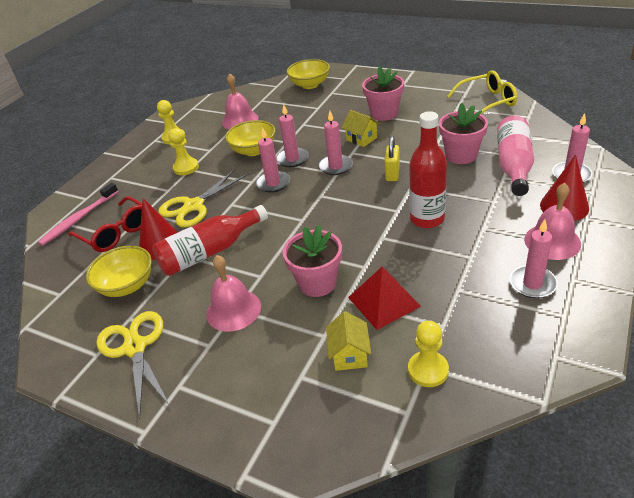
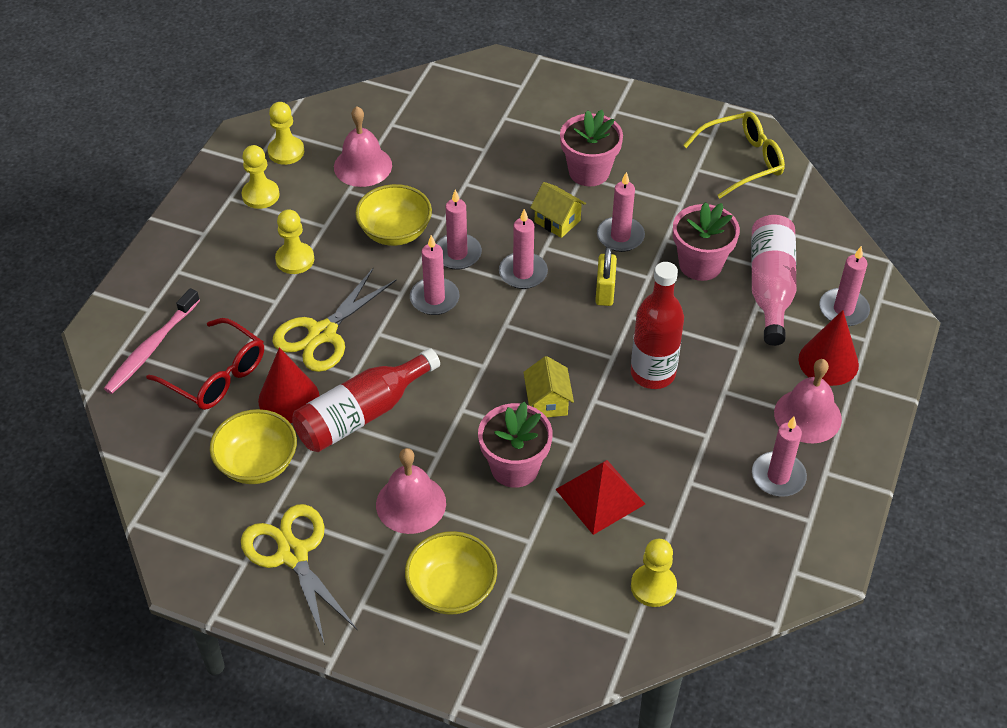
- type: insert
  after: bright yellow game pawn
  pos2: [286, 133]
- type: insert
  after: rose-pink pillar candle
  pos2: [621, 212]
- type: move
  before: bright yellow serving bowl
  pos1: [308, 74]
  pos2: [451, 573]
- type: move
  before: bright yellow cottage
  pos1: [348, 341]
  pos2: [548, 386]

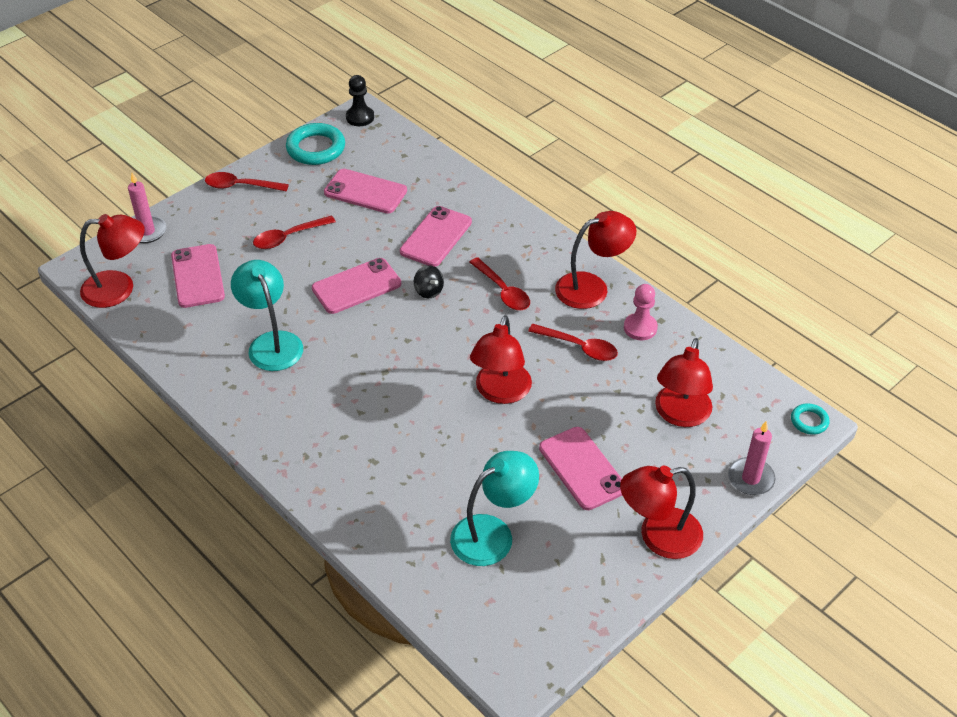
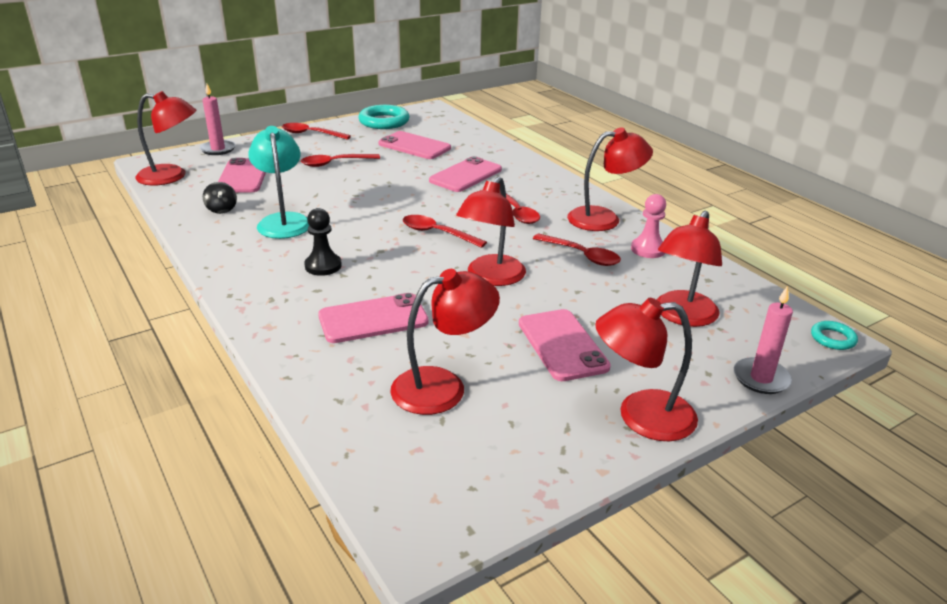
- type: insert
  after: scarlet teaspoon
  pos2: [445, 231]
- type: move
  before: rose-pink smartphone
  pos1: [356, 286]
  pos2: [373, 318]
- type: move
  before: jet-black game pawn
  pos1: [360, 100]
  pos2: [323, 242]
- type: move
  before: jet-black spinning top
  pos1: [429, 281]
  pos2: [220, 198]
- type: recolor
  before: aqua desk lamp
  after: scarlet desk lamp
  pos1: [494, 508]
  pos2: [445, 342]

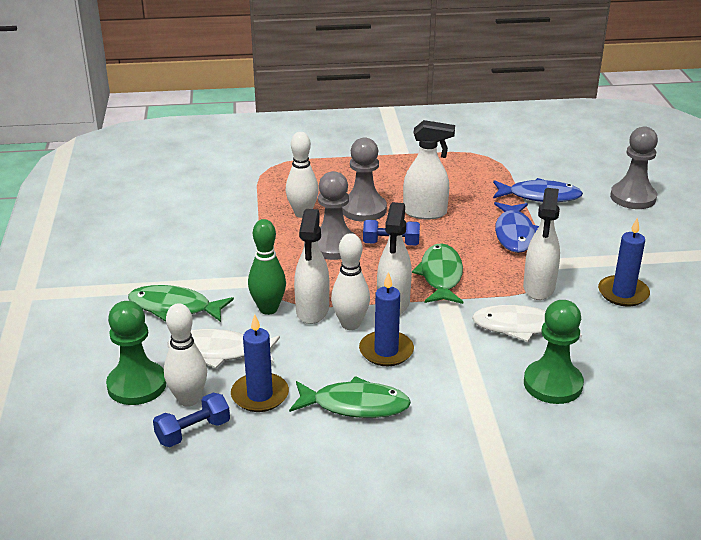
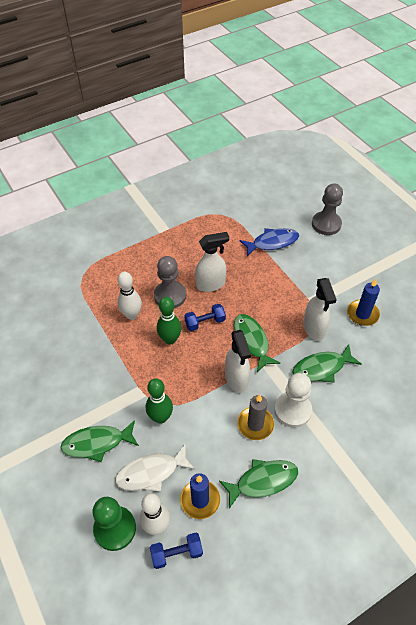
- type: delete
  before: snow-white spray bottle
  pos1: [311, 266]
- type: delete
  before: snow-white skittle
  pos1: [350, 281]
- type: delete
  before: cobalt fish
  pos1: [516, 227]
- type: delete
  before: green game pawn
  pos1: [554, 352]
- type: insert
  after: snow-white game pawn
  pos2: [293, 400]
- type: replace
  before: ash-grey game pawn
  after: green skittle
  pos1: [336, 215]
  pos2: [169, 321]
- type: recolor
  before: cobalt pillar candle
  after: ash-grey pillar candle
  pos1: [386, 319]
  pos2: [255, 417]
- type: recolor
  before: snow-white fish
  after: green fish
  pos1: [527, 323]
  pos2: [327, 363]
- type: rotate
  before: cobalt hand weight
  pos1: [191, 420]
  pos2: [176, 551]
  turn: 45

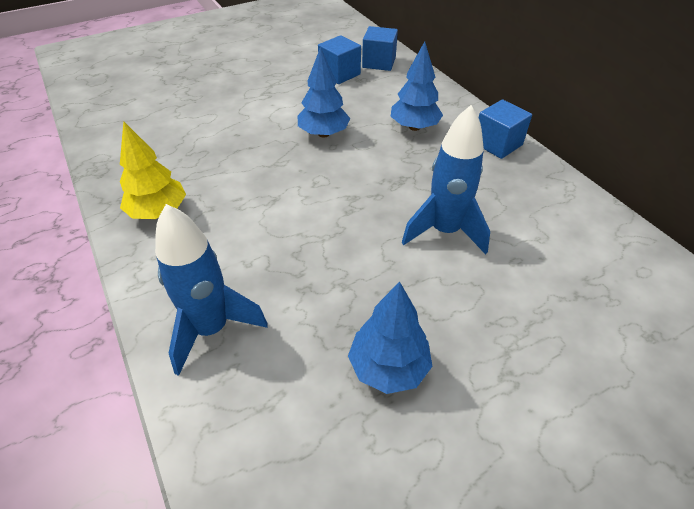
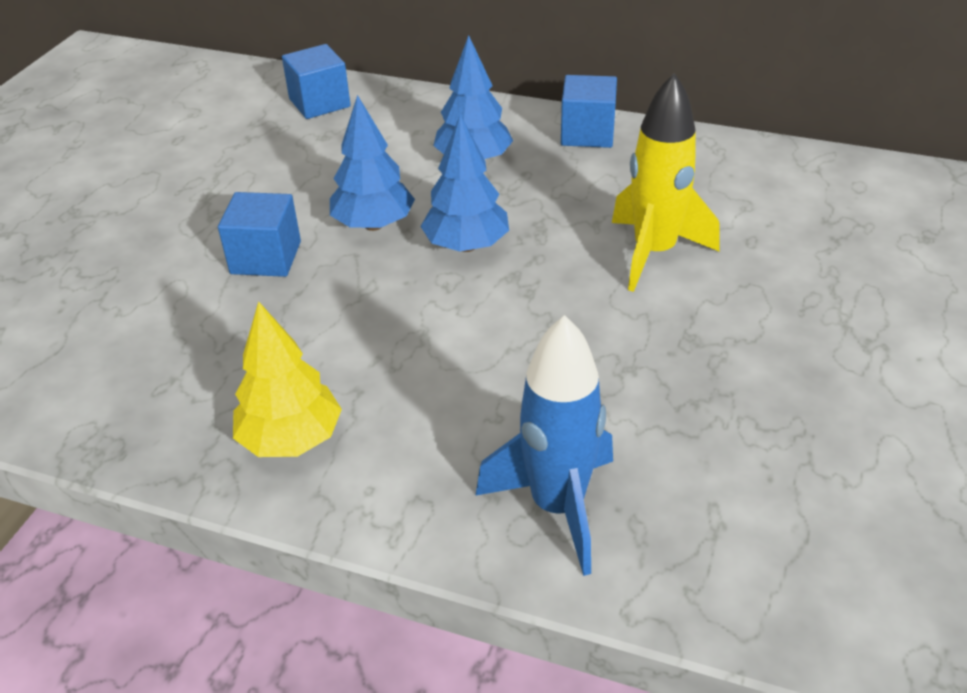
- type: move
  before: cobalt solid cube
  pos1: [339, 59]
  pos2: [259, 234]
- type: move
  before: cobalt tree
  pos1: [390, 338]
  pos2: [464, 183]
- type: recolor
  before: cobalt toy rocket
  after: bright yellow toy rocket
  pos1: [446, 179]
  pos2: [665, 182]

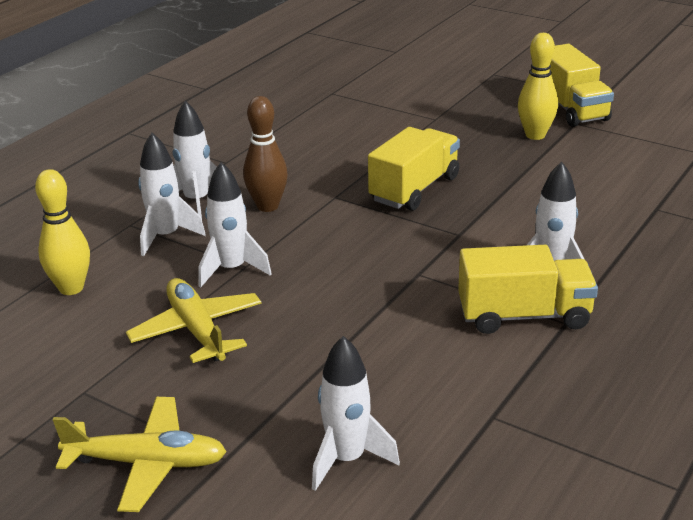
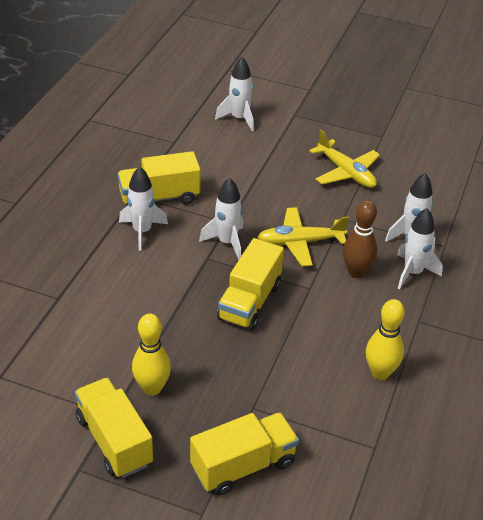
- type: insert
  after: bright yellow truck
  pos2: [244, 454]
- type: move
  before: bright yellow skittle
  pos1: [62, 232]
  pos2: [385, 339]
- type: move
  before: bright yellow aeroplane
  pos1: [140, 454]
  pos2: [303, 236]
- type: move
  before: snow-white toy rocket
  pos1: [235, 224]
  pos2: [221, 218]

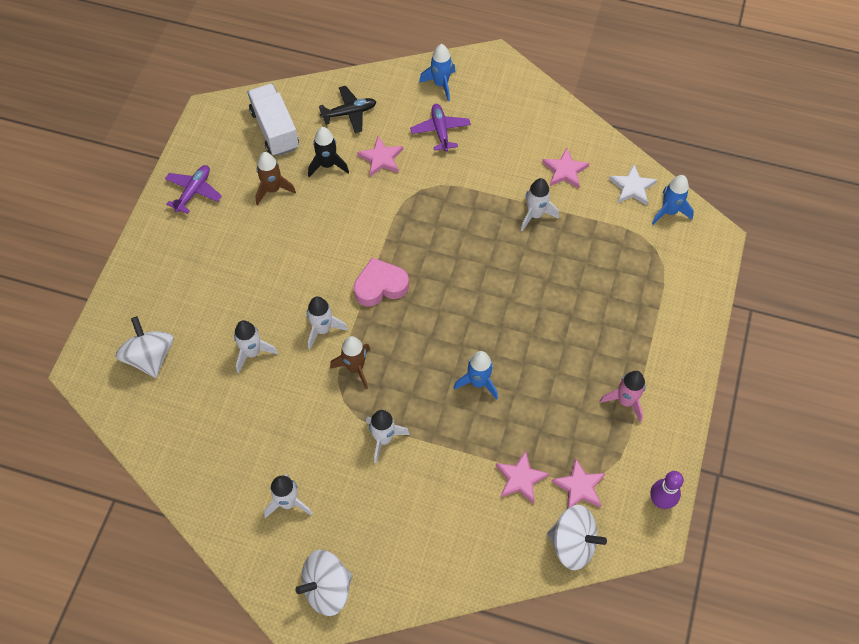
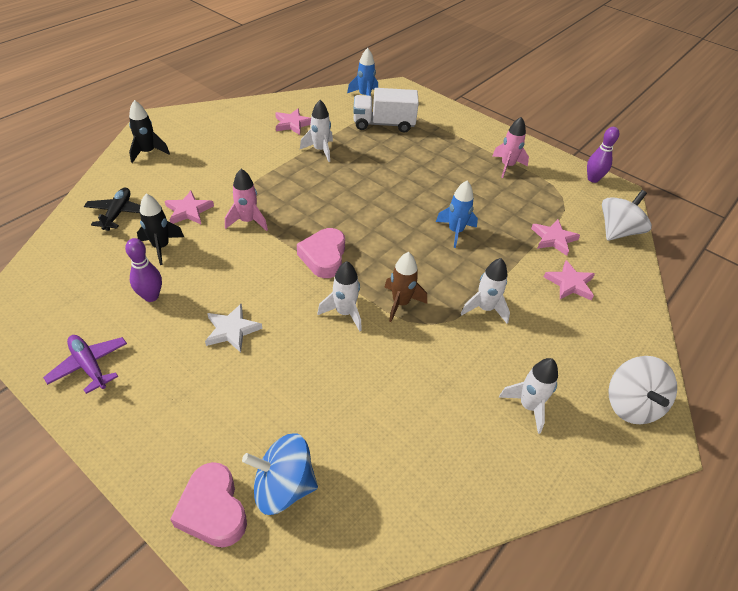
- type: delete
  before: snow-white toy rocket
  pos1: [256, 346]
- type: delete
  before: purple aeroplane
  pos1: [440, 128]
- type: insert
  after: rose-pink heart shape
  pos2: [208, 505]
- type: insert
  after: rose-pink toy rocket
  pos2: [246, 200]
- type: move
  before: snow-white truck
  pos1: [273, 119]
  pos2: [386, 110]
- type: move
  before: rose-pink star
  pos1: [578, 483]
  pos2: [569, 280]
- type: move
  before: snow-white star
  pos1: [633, 185]
  pos2: [233, 328]
- type: replace
  before: brown toy rocket
  after: purple skittle
  pos1: [275, 178]
  pos2: [143, 270]
- type: recolor
  before: snow-white spinning top
  after: cobalt spinning top
  pos1: [145, 347]
  pos2: [280, 474]
- type: recolor
  before: cobalt toy rocket
  after: jet-black toy rocket
  pos1: [437, 72]
  pos2: [149, 131]

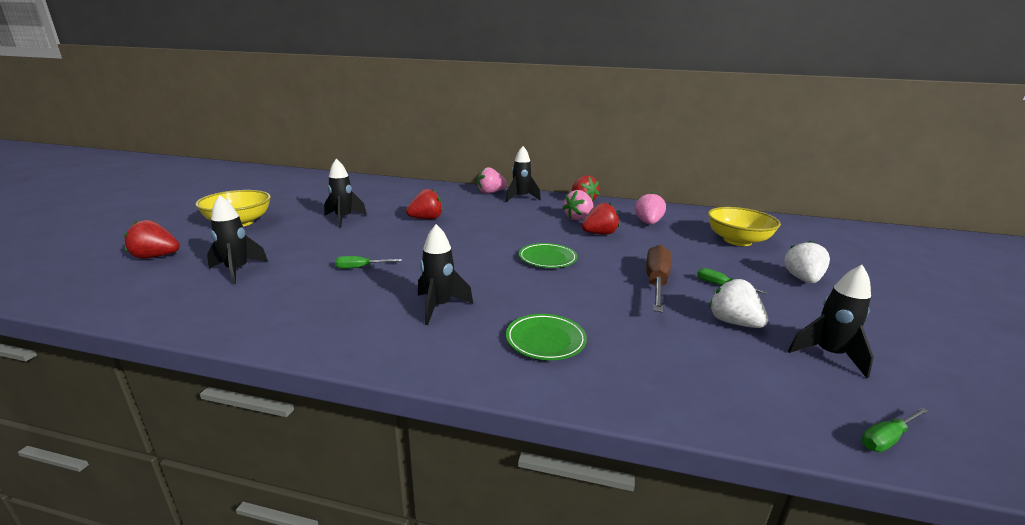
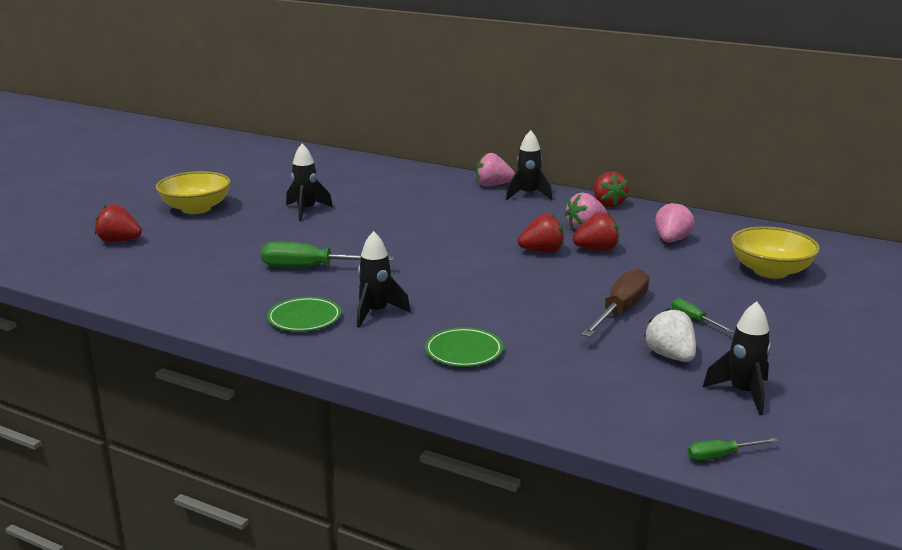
- type: delete
  before: jet-black toy rocket
  pos1: [237, 239]
- type: delete
  before: snow-white berry
  pos1: [807, 262]
- type: move
  before: scarlet berry
  pos1: [424, 204]
  pos2: [541, 233]
- type: move
  before: green flat dish
  pos1: [548, 255]
  pos2: [304, 314]
- type: resize
  before: green screwdriver
  pos1: [368, 262]
  pos2: [328, 255]
  scale: 1.96

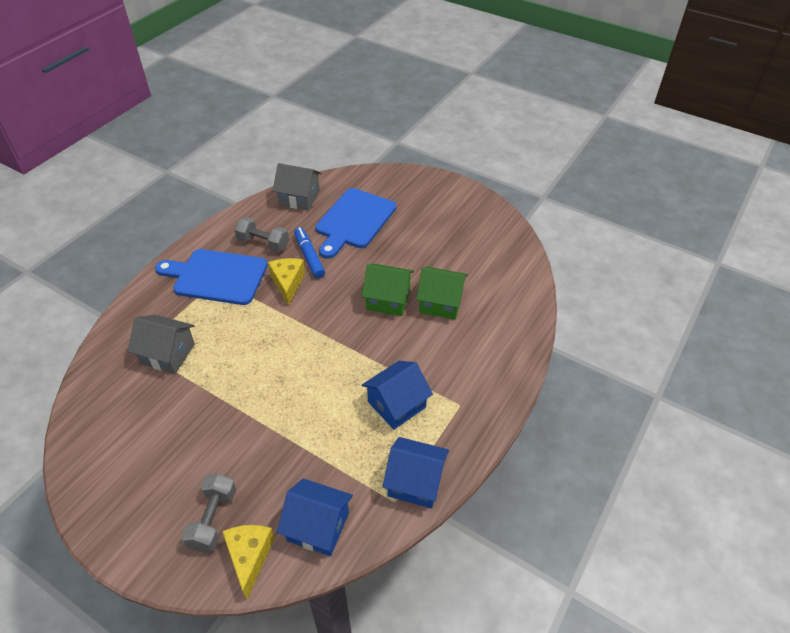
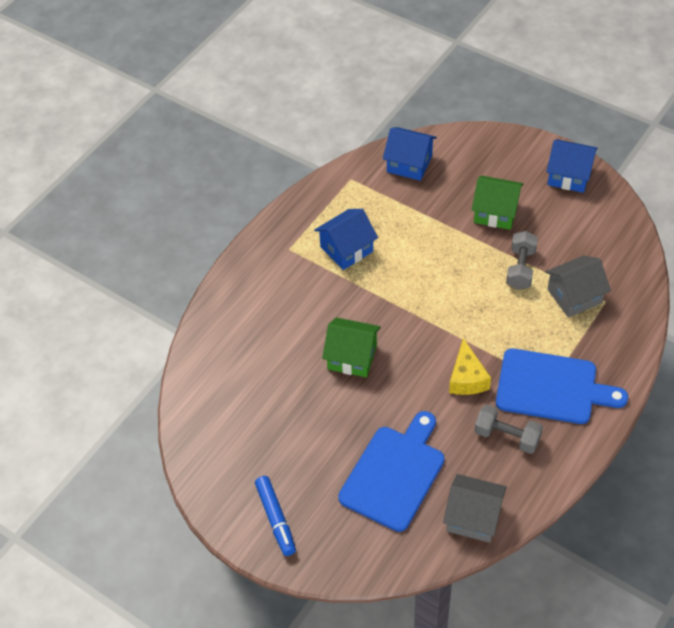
- type: delete
  before: bright yellow cheese
  pos1: [248, 562]
- type: move
  before: ash-grey hand weight
  pos1: [208, 512]
  pos2: [522, 260]
- type: move
  before: cobalt marker pen
  pos1: [309, 252]
  pos2: [275, 516]
- type: move
  before: cobalt cottage
  pos1: [415, 472]
  pos2: [572, 166]
- type: move
  before: green cottage
  pos1: [442, 293]
  pos2: [497, 203]
- type: rotate
  before: ash-grey cottage
  pos1: [161, 344]
  pos2: [578, 286]
  turn: -45

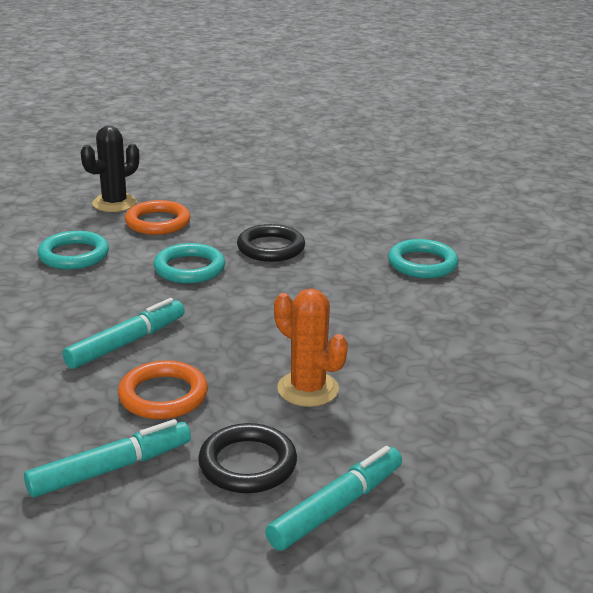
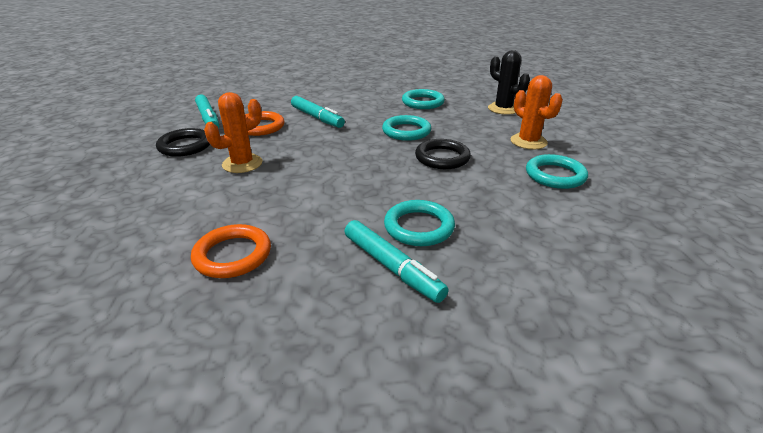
- type: insert
  after: bright orange prickly plant
  pos2: [536, 112]
- type: insert
  after: aqua torus
  pos2: [557, 171]
- type: move
  before: bright orange torus
  pos1: [157, 217]
  pos2: [231, 251]
- type: move
  before: aqua marker pen
  pos1: [333, 498]
  pos2: [397, 261]

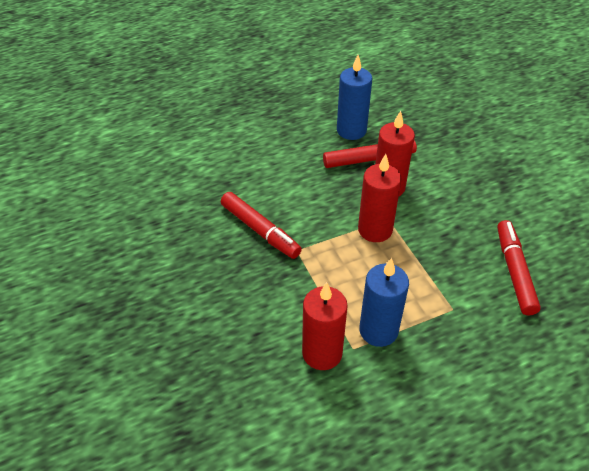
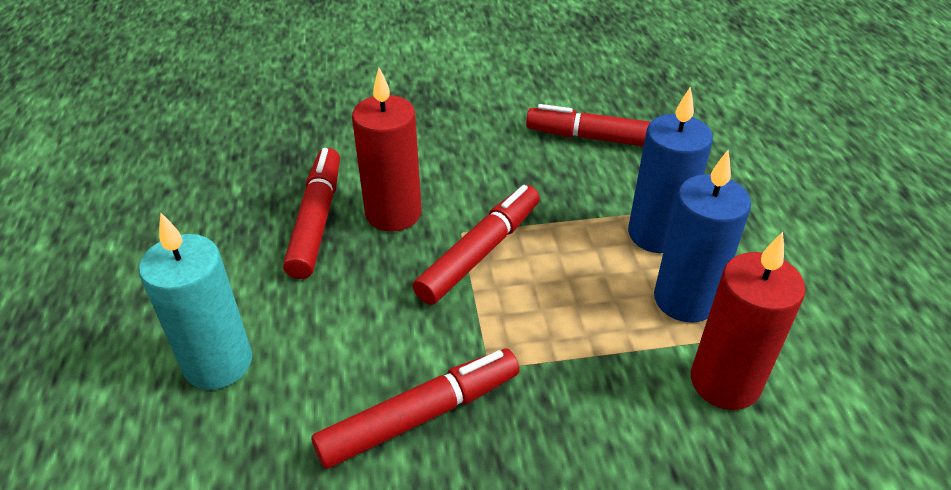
- type: insert
  after: aqua pillar candle
  pos2: [195, 301]
- type: move
  before: cobalt pillar candle
  pos1: [354, 97]
  pos2: [670, 169]
- type: replace
  before: scarlet pillar candle
  after: scarlet marker pen
  pos1: [380, 198]
  pos2: [476, 245]

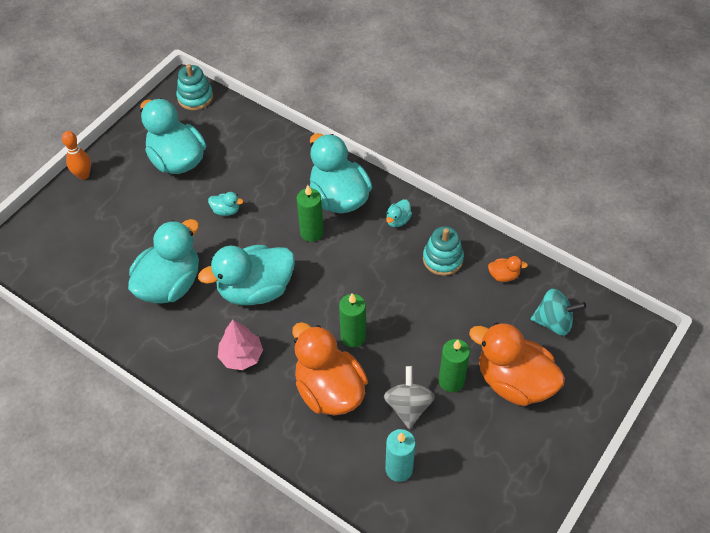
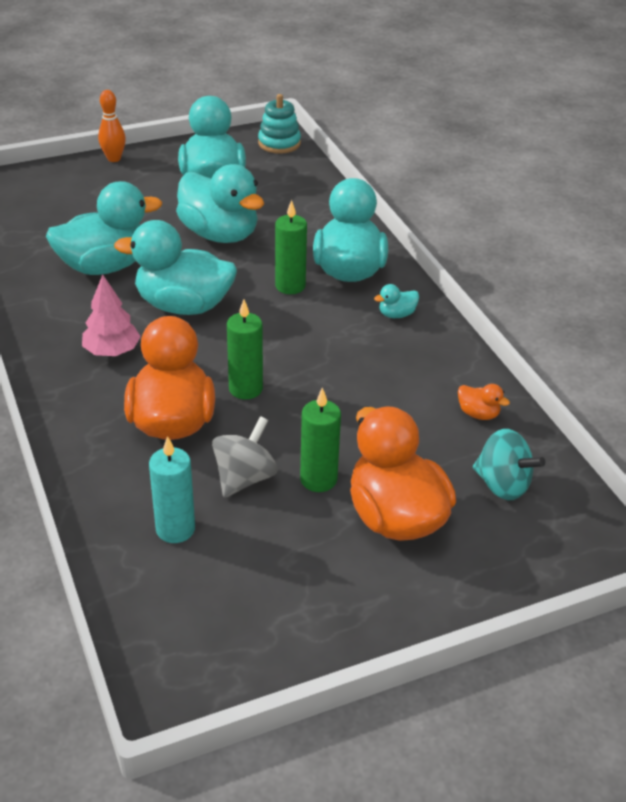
- type: delete
  before: aqua stacking rings
  pos1: [443, 251]
- type: resize
  before: aqua duck
  pos1: [225, 204]
  pos2: [220, 203]
  scale: 2.45

